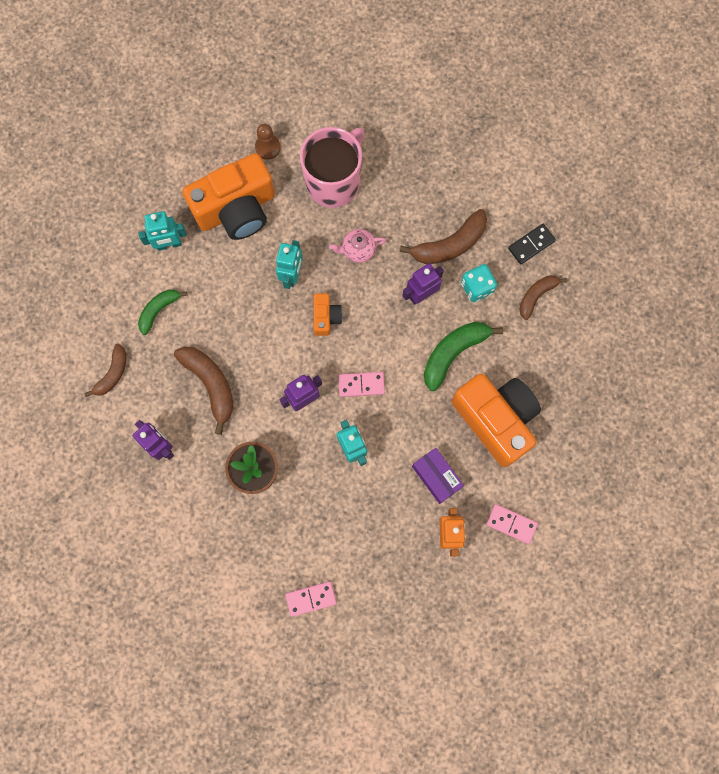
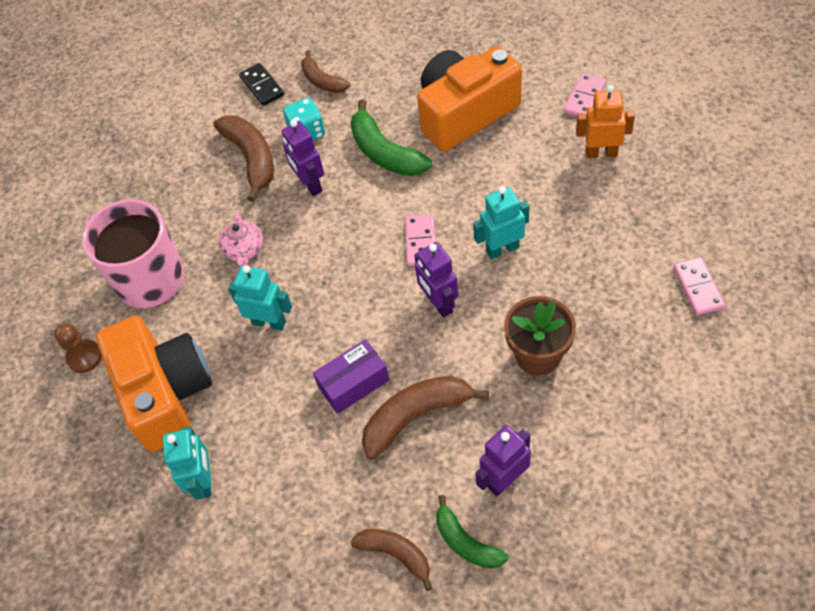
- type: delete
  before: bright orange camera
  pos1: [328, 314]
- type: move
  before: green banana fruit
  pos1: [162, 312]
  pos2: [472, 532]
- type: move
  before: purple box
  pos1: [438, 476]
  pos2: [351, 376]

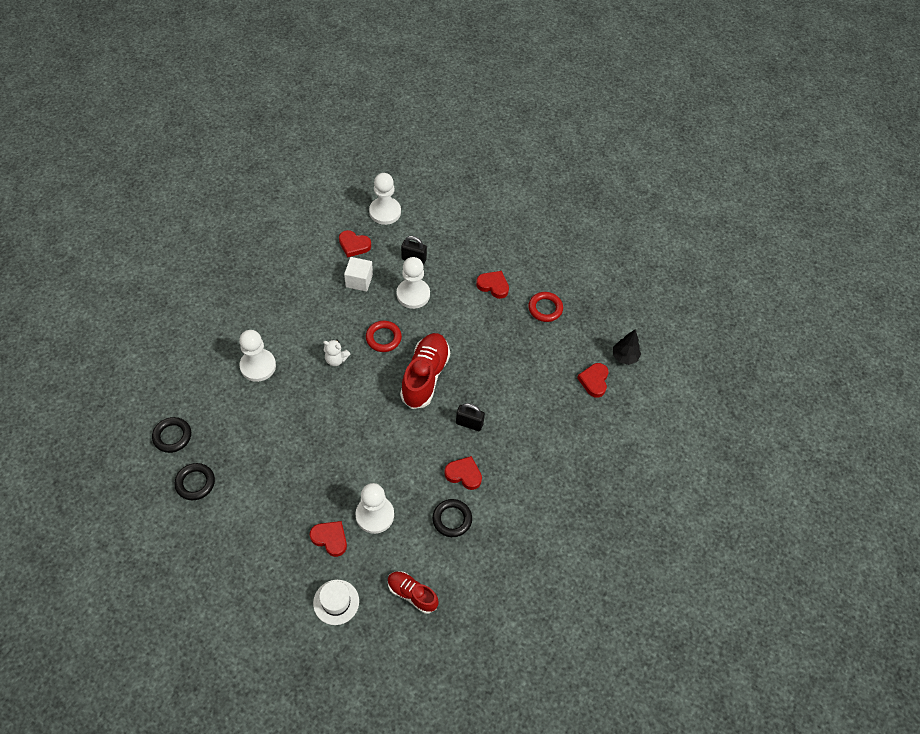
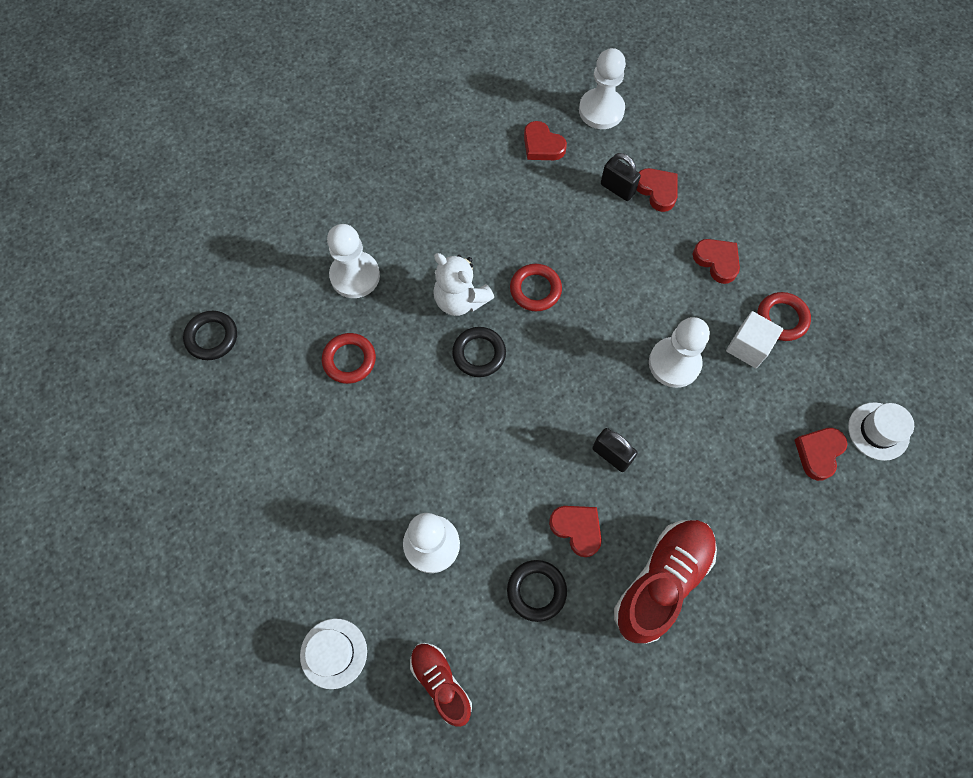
- type: insert
  after: scarlet torus
  pos2: [349, 358]
- type: move
  before: jet-black torus
  pos1: [194, 481]
  pos2: [479, 352]
- type: move
  before: scarlet heart shape
  pos1: [328, 539]
  pos2: [657, 190]
- type: move
  before: snow-white solid cube
  pos1: [358, 274]
  pos2: [754, 339]
- type: move
  before: snow-white game pawn
  pos1: [413, 283]
  pos2: [679, 352]
- type: move
  before: scarlet sneaker
  pos1: [425, 371]
  pos2: [665, 582]
- type: replace
  before: jet-black tree
  after: snow-white top hat
  pos1: [627, 347]
  pos2: [881, 431]
- type: resize
  before: snow-white teddy
  pos1: [336, 352]
  pos2: [463, 284]
  scale: 1.58

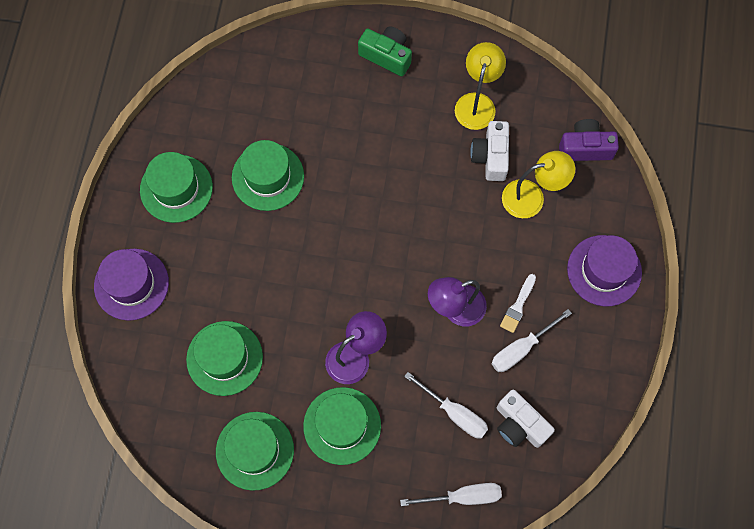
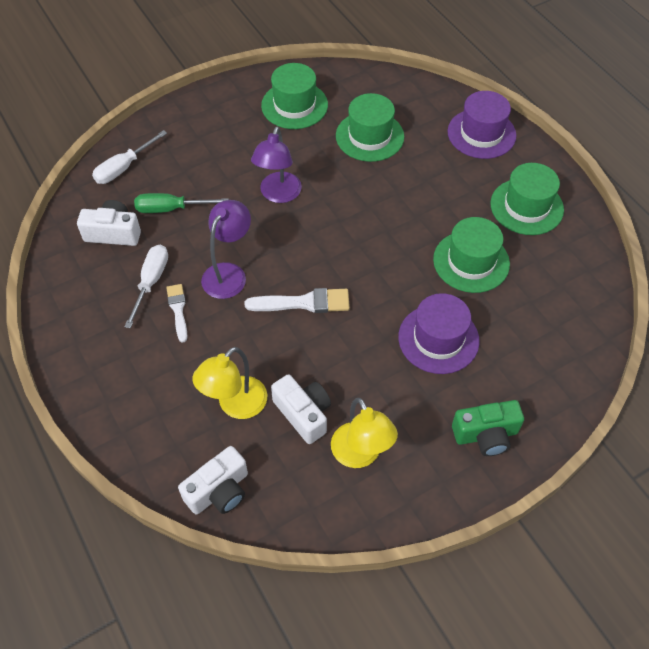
- type: delete
  before: green top hat
  pos1: [342, 426]
- type: insert
  after: snow-white paintbrush
  pos2: [297, 300]
- type: move
  before: purple top hat
  pos1: [604, 270]
  pos2: [439, 333]
- type: recolor
  before: snow-white screwdriver
  after: green screwdriver
  pos1: [446, 405]
  pos2: [181, 203]
- type: recolor
  before: purple camera
  after: snow-white camera
  pos1: [589, 140]
  pos2: [213, 480]

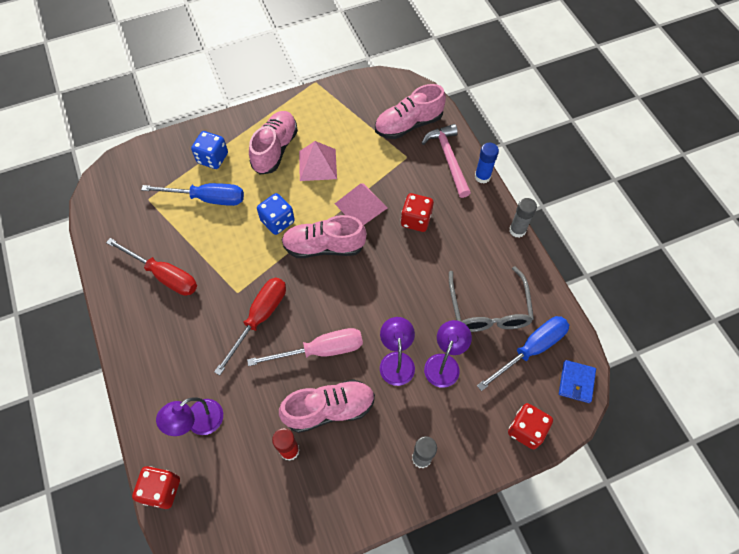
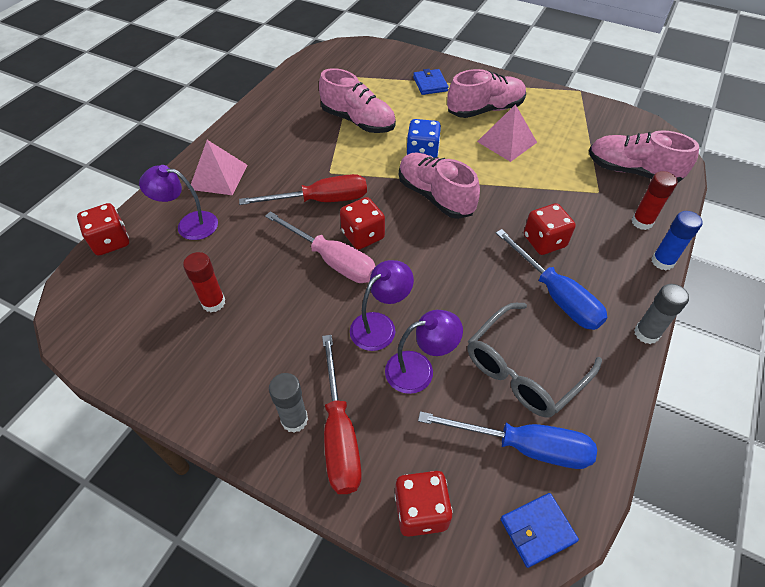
- type: insert
  after: scarlet dice
  pos2: [362, 223]
- type: move
  before: scarlet screwdriver
  pos1: [151, 267]
  pos2: [342, 414]
- type: move
  before: cobalt screwdriver
  pos1: [192, 194]
  pos2: [552, 279]
- type: move
  before: rose-pink sneaker
  pos1: [327, 406]
  pos2: [357, 100]
- type: move
  before: rose-pink pyramid
  pos1: [361, 204]
  pos2: [219, 167]
- type: replace
  before: cobalt dice
  after: cobalt wallet
  pos1: [209, 150]
  pos2: [430, 82]
- type: replace
  before: rose-pink carpenter's hammer
  after: scarlet glue stick
  pos1: [446, 161]
  pos2: [655, 200]

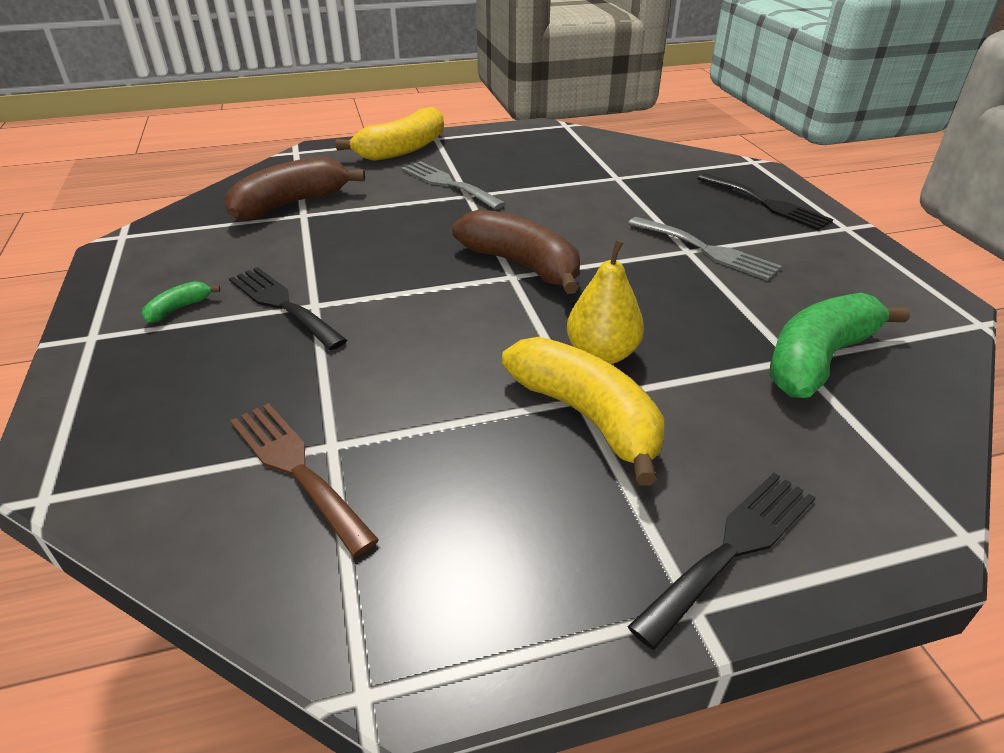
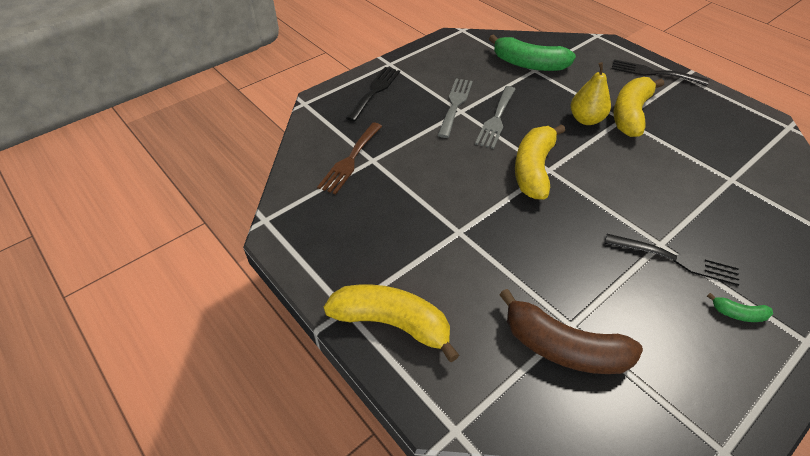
- type: move
  before: brown table fork
  pos1: [304, 480]
  pos2: [349, 158]
- type: move
  before: ash-grey table fork
  pos1: [453, 185]
  pos2: [495, 117]
- type: recolor
  before: brown banana fruit
  after: bright yellow banana fruit
  pos1: [516, 251]
  pos2: [540, 161]
- type: rotate
  before: jet-black table fork
  pos1: [288, 308]
  pos2: [672, 260]
  turn: -90

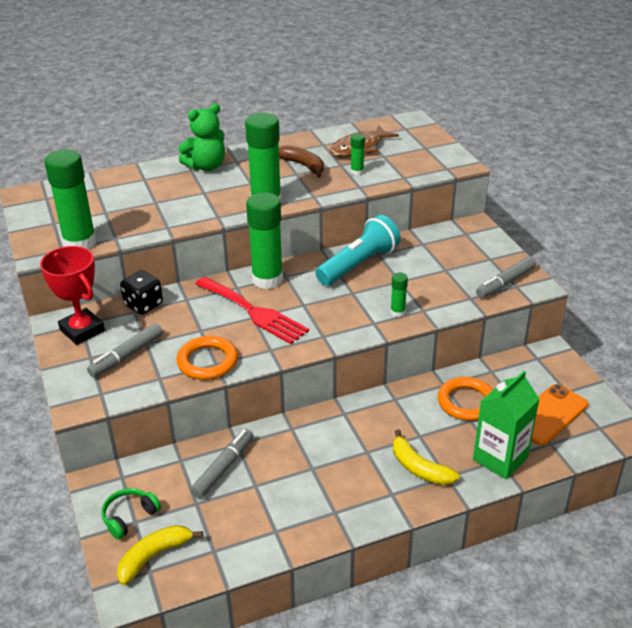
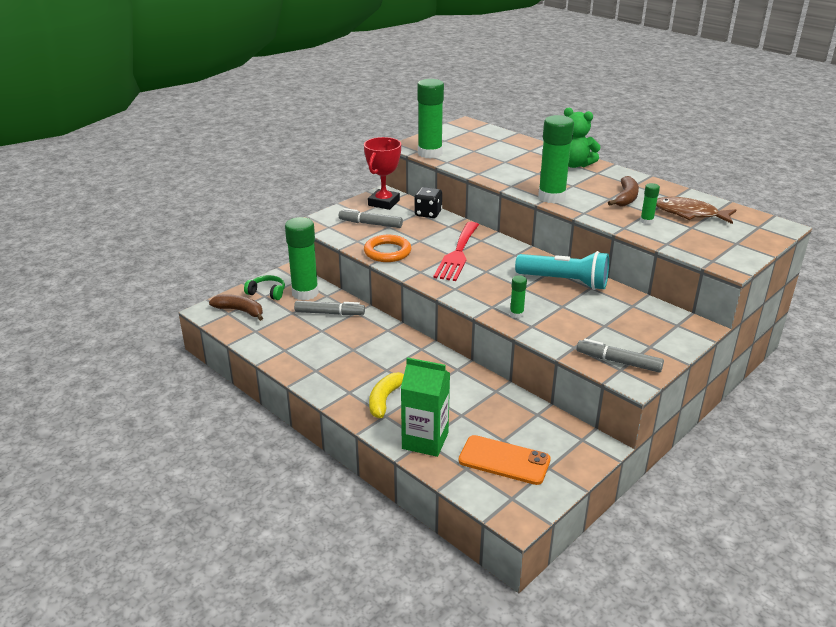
- type: delete
  before: bright orange torus
  pos1: [465, 399]
- type: move
  before: green glue stick
  pos1: [264, 240]
  pos2: [302, 258]
- type: recolor
  before: bright yellow banana fruit
  after: brown banana fruit
  pos1: [160, 555]
  pos2: [236, 307]

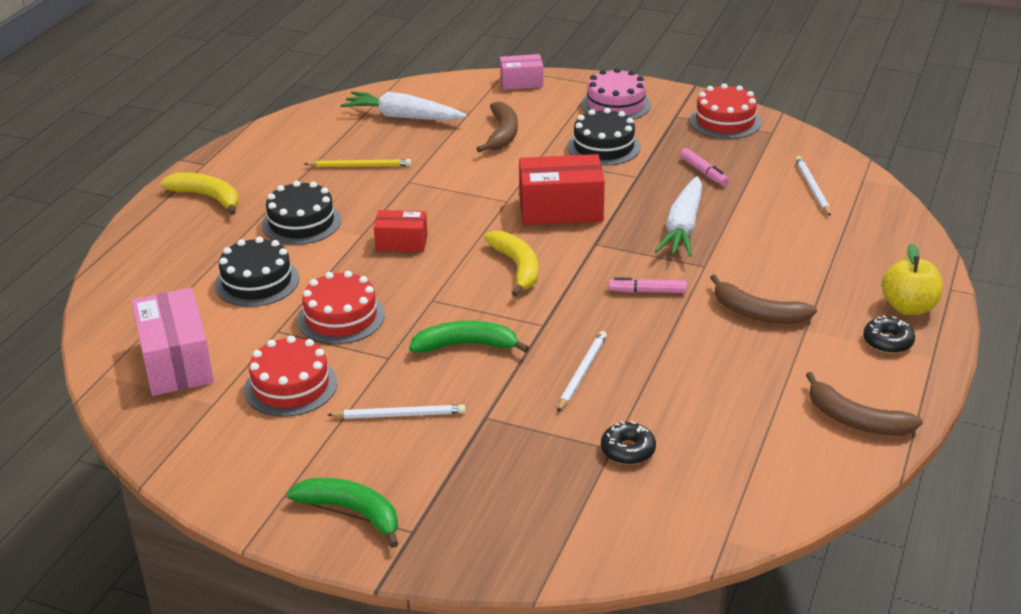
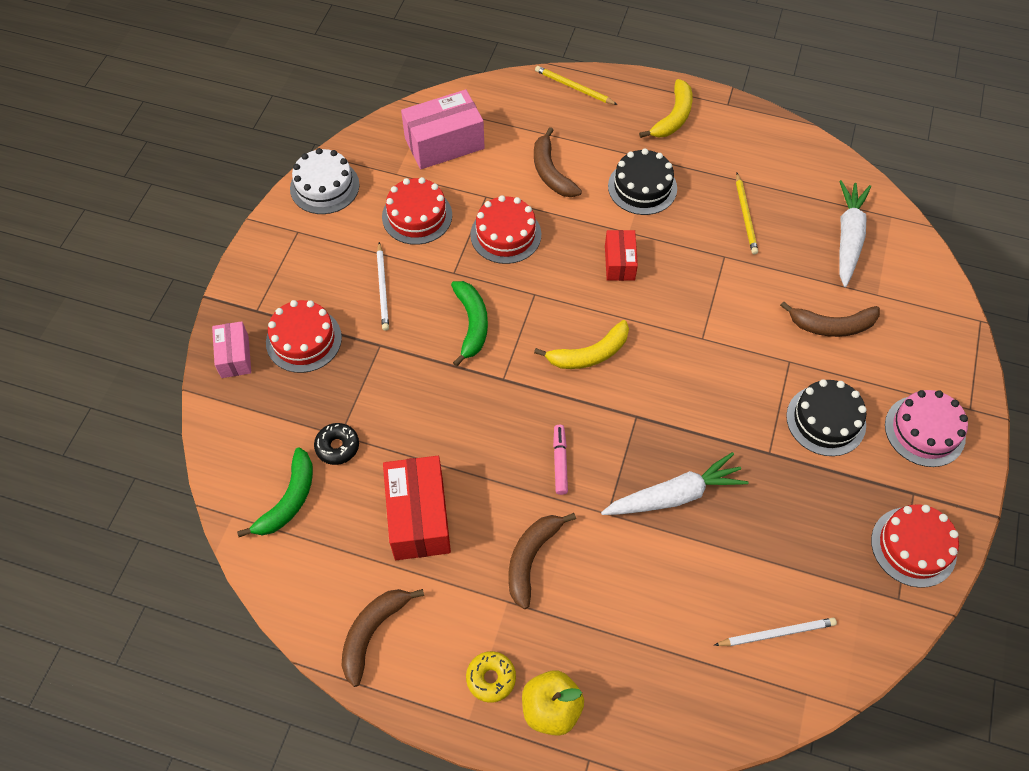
- type: delete
  before: snow-white lead pencil
  pos1: [582, 371]
- type: delete
  before: rose-pink marker pen
  pos1: [704, 167]
- type: insert
  after: scarlet layer cake
  pos2: [304, 336]
- type: insert
  after: snow-white layer cake
  pos2: [324, 181]
- type: insert
  after: bright yellow lead pencil
  pos2: [576, 85]
- type: move
  before: green banana fruit
  pos1: [342, 513]
  pos2: [275, 492]
- type: move
  before: rose-pink box
  pos1: [521, 72]
  pos2: [231, 349]
- type: move
  before: scarlet box
  pos1: [562, 189]
  pos2: [417, 508]
- type: replace
  before: jet-black layer cake
  after: brown banana fruit
  pos1: [257, 272]
  pos2: [558, 162]
- type: recolor
  before: jet-black donut
  after: bright yellow donut
  pos1: [889, 334]
  pos2: [491, 677]
- type: rotate
  before: snow-white carrot
  pos1: [678, 216]
  pos2: [674, 483]
  turn: 150

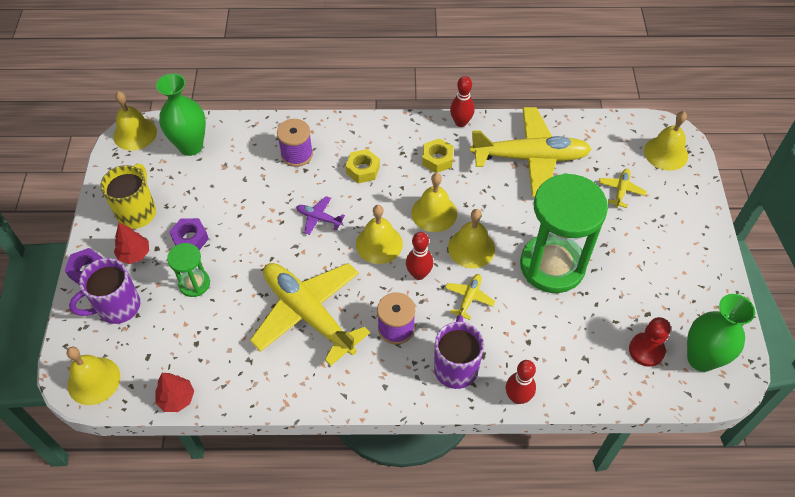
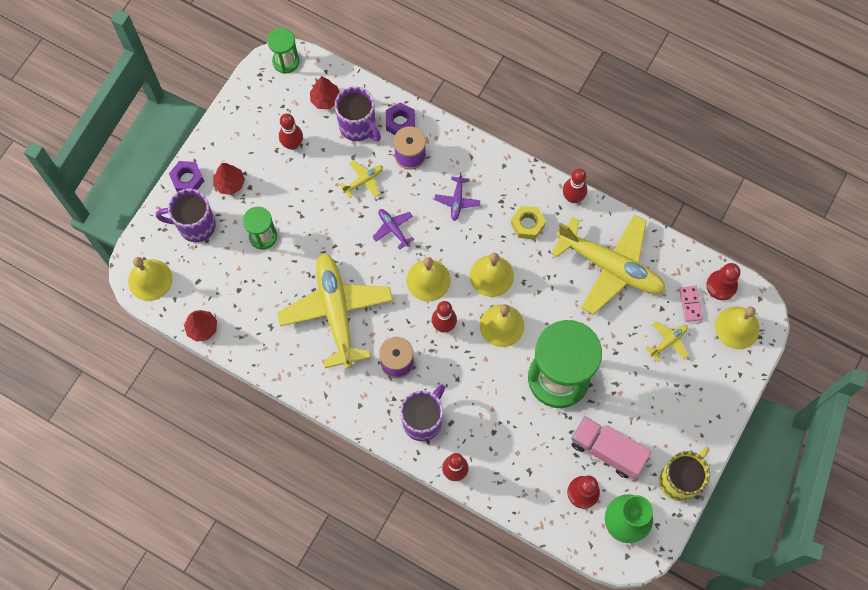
- type: insert
  after: scarlet skittle
  pos2: [291, 131]
- type: insert
  after: purple mug
  pos2: [358, 113]
- type: insert
  after: rose-pink truck
  pos2: [611, 447]
- type: insert
  after: rose-pink domino tile
  pos2: [691, 304]
- type: insert
  after: scarlet game pawn
  pos2: [723, 281]
- type: move
  before: bright yellow mug
  pos1: [128, 196]
  pos2: [684, 474]
- type: move
  before: purple hexagon nut
  pos1: [189, 234]
  pos2: [400, 118]
- type: move
  before: bright yellow aeroplane
  pos1: [470, 297]
  pos2: [361, 179]
- type: replace
  before: bright yellow hand bell
  after: green hourglass
  pos1: [135, 121]
  pos2: [283, 51]
- type: replace
  before: green vase
  after: scarlet tree
  pos1: [181, 114]
  pos2: [325, 93]
- type: replace
  before: bright yellow hexagon nut
  after: purple aeroplane
  pos1: [363, 166]
  pos2: [457, 196]

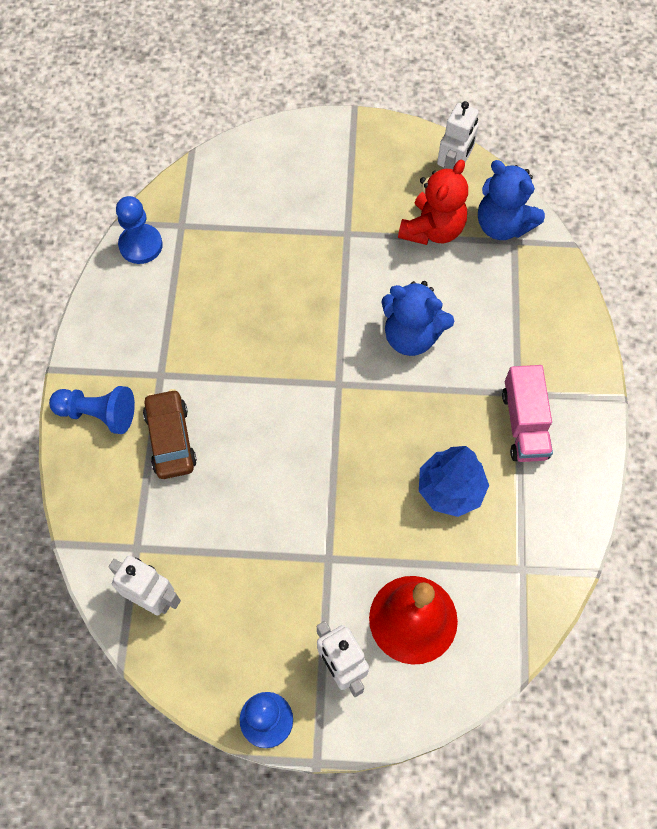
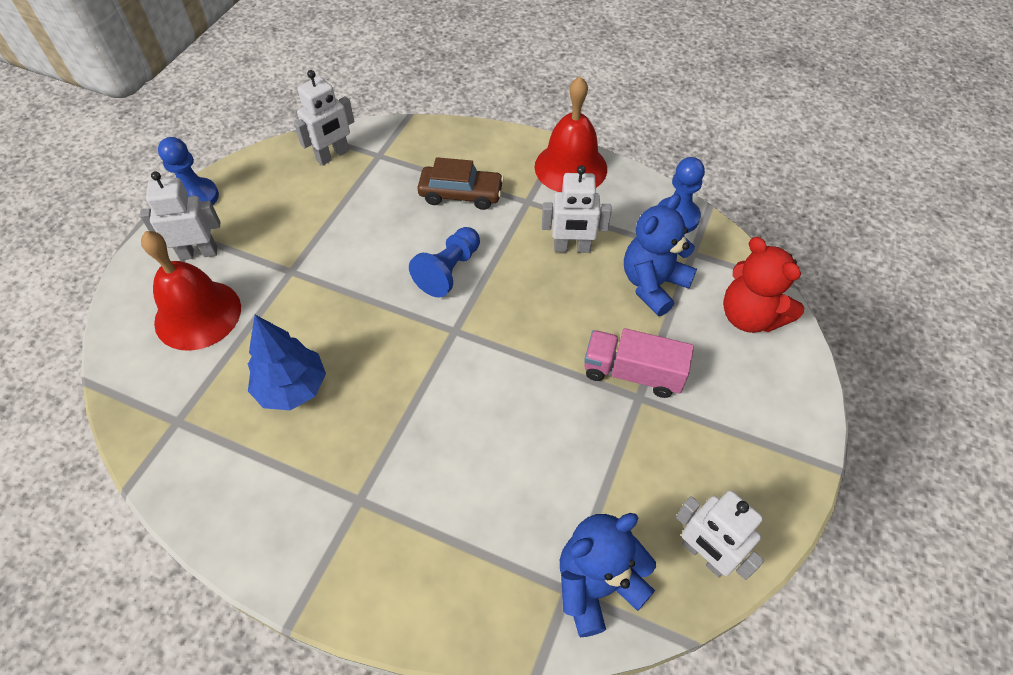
- type: insert
  after: scarlet hand bell
  pos2: [571, 134]
- type: insert
  after: snow-white toy robot
  pos2: [577, 209]
- type: move
  before: cobalt game pawn
  pos1: [92, 410]
  pos2: [444, 262]
- type: move
  before: cobalt teddy
  pos1: [417, 318]
  pos2: [660, 255]
- type: move
  before: scarlet teddy
  pos1: [433, 202]
  pos2: [763, 285]
- type: move
  before: rose-pink truck
  pos1: [527, 413]
  pos2: [639, 363]

